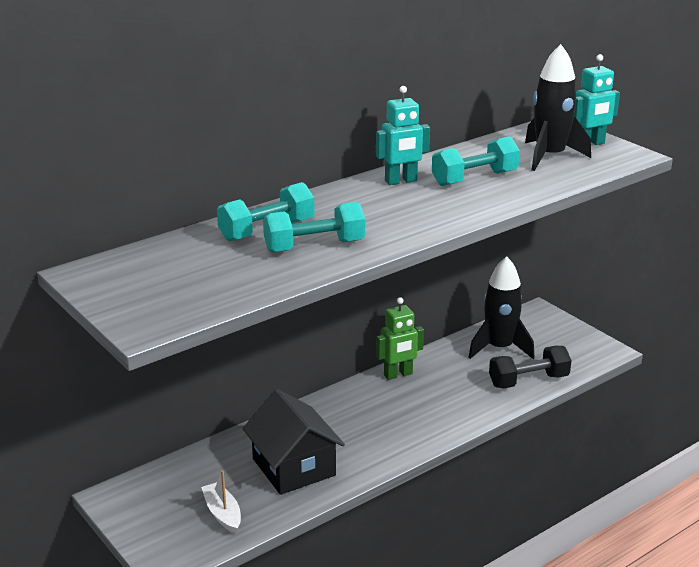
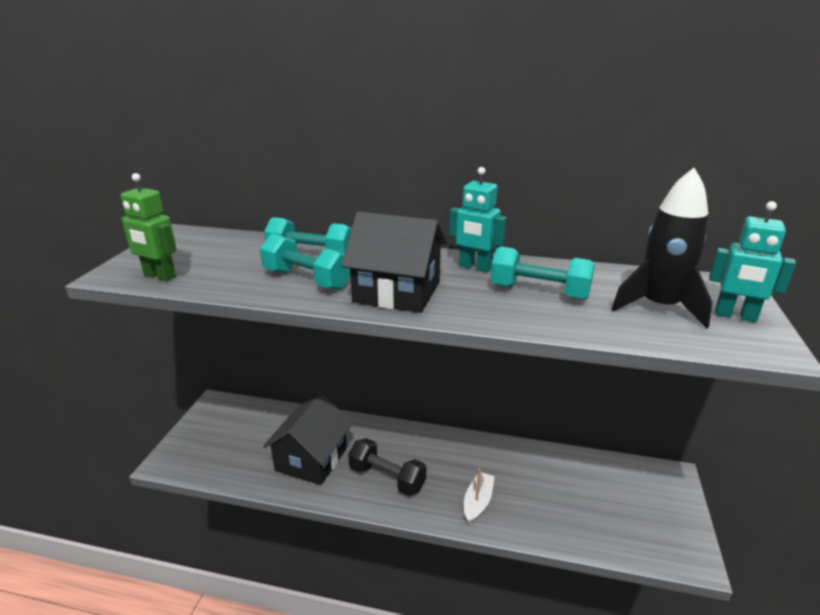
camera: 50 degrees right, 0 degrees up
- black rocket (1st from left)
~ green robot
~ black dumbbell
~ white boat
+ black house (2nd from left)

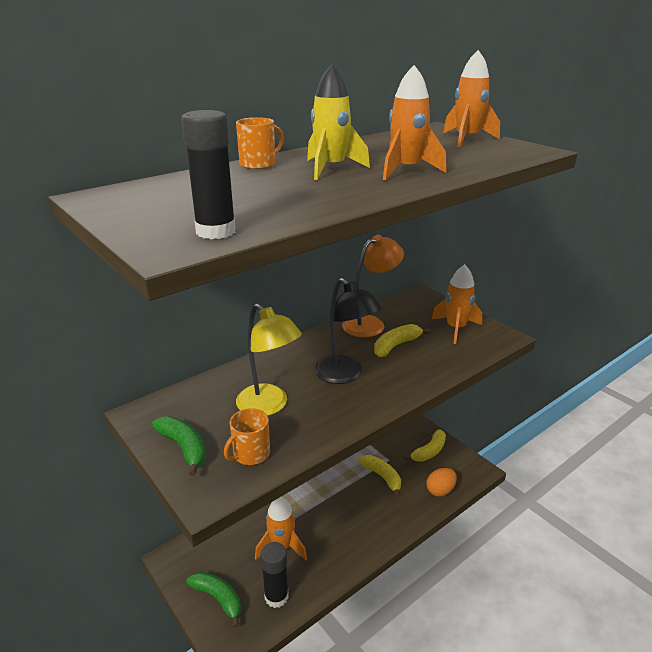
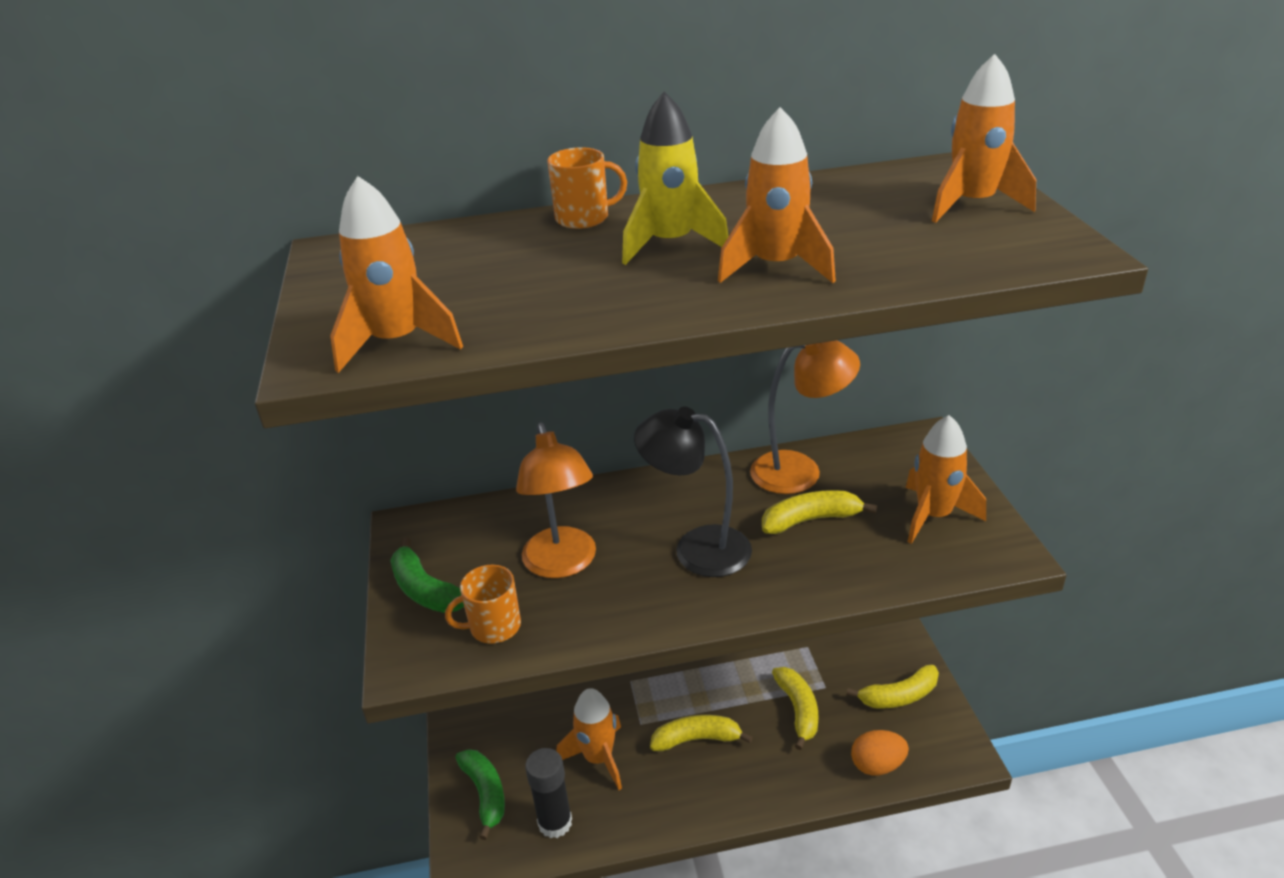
camera: 30 degrees right, 5 degrees up
~ black glue stick (1st from left) to orange rocket (1st from left)
~ black lamp 120 degrees clockwise
~ yellow lamp to orange lamp (1st from left)
~ green banana (1st from left) 150 degrees clockwise
+ yellow banana (1st from left)

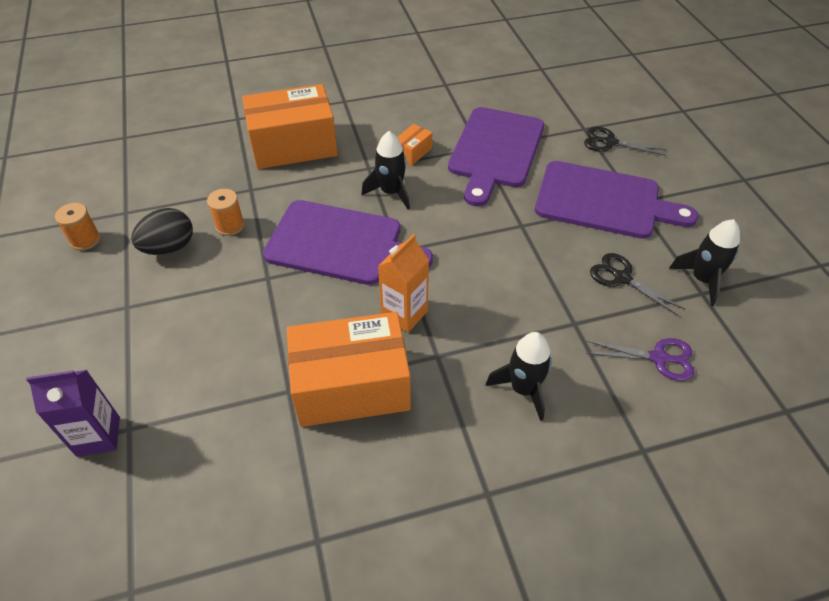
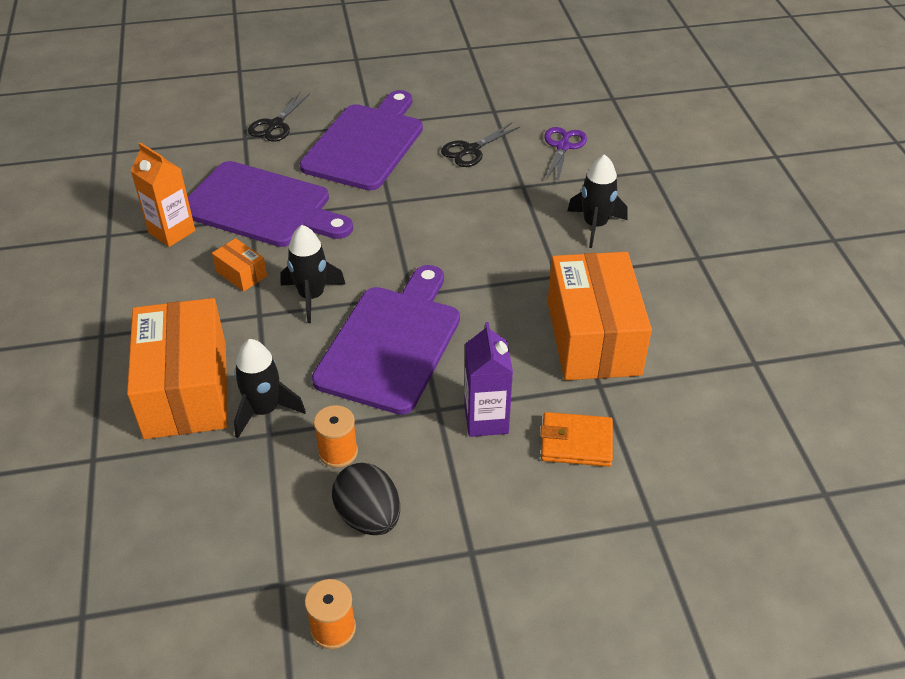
camera: 85 degrees left, 5 degrees down
~ black rocket (3rd from left in the first image) to black rocket (1st from left)
~ orange carton
~ purple carton
+ orange wallet

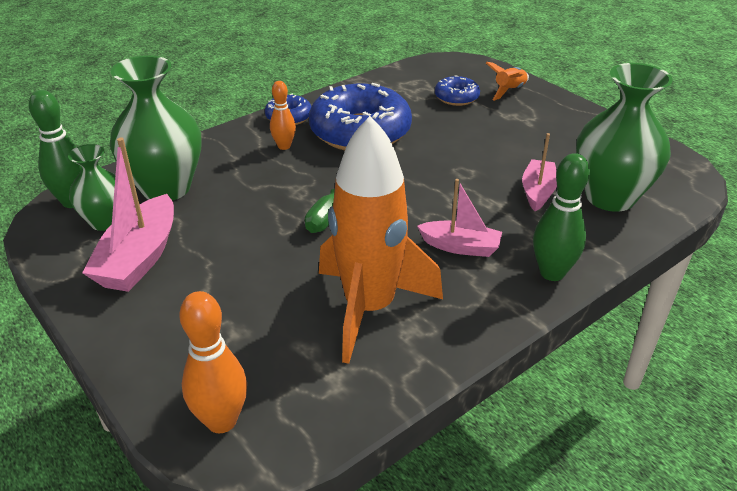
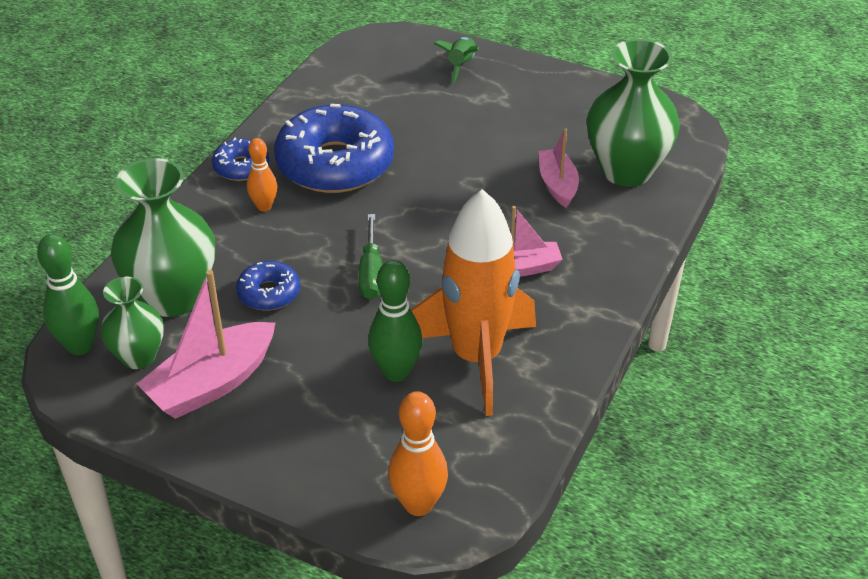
camera: 25 degrees left, 5 degrees up
~ orange rocket (2nd from left) to green rocket
~ blue donut (3rd from left in the first image) to blue donut (2nd from left)
~ pink boat (1st from left) 60 degrees clockwise
~ green bowling pin (2nd from left)

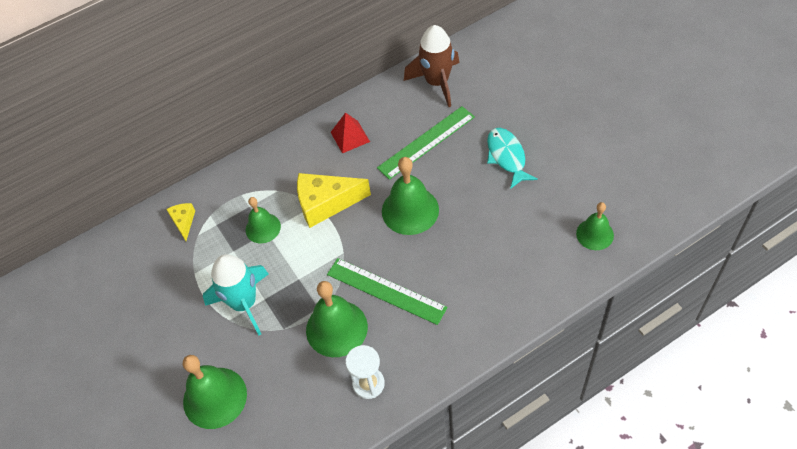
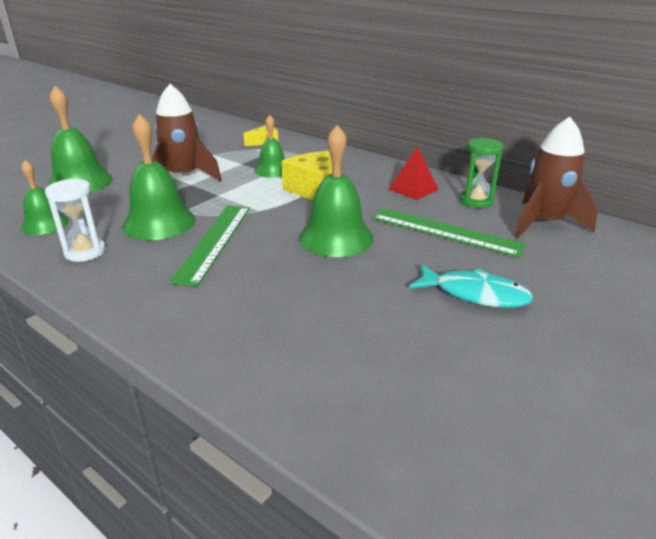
camera: 65 degrees right, 25 degrees down
~ turquoise fish 60 degrees clockwise
~ green bell (5th from left in the first image) to green bell (1st from left)
~ turquoise rocket to brown rocket (1st from left)
+ green hourglass

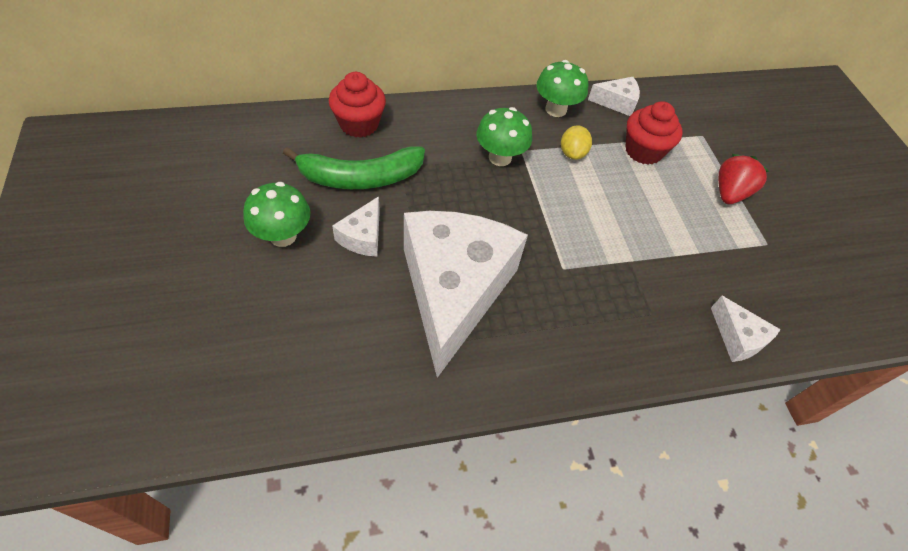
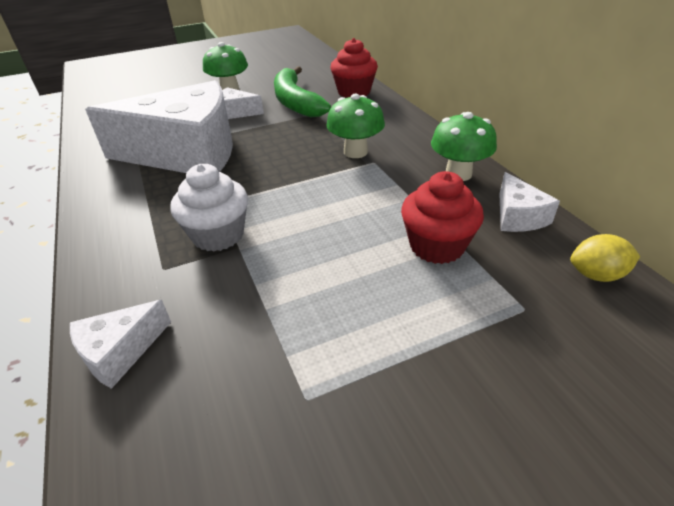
camera: 85 degrees right, 15 degrees down
~ yellow lemon
- red strawberry
+ white cupcake

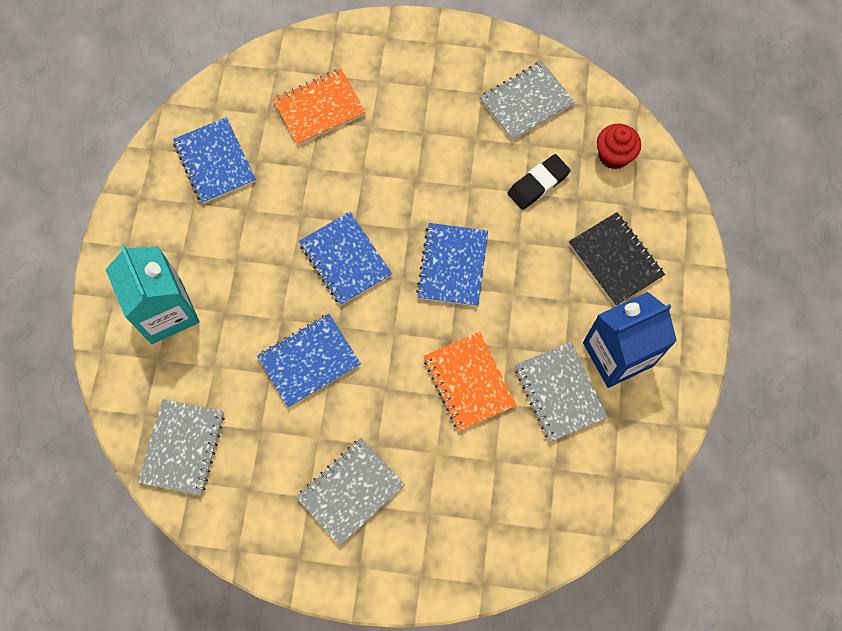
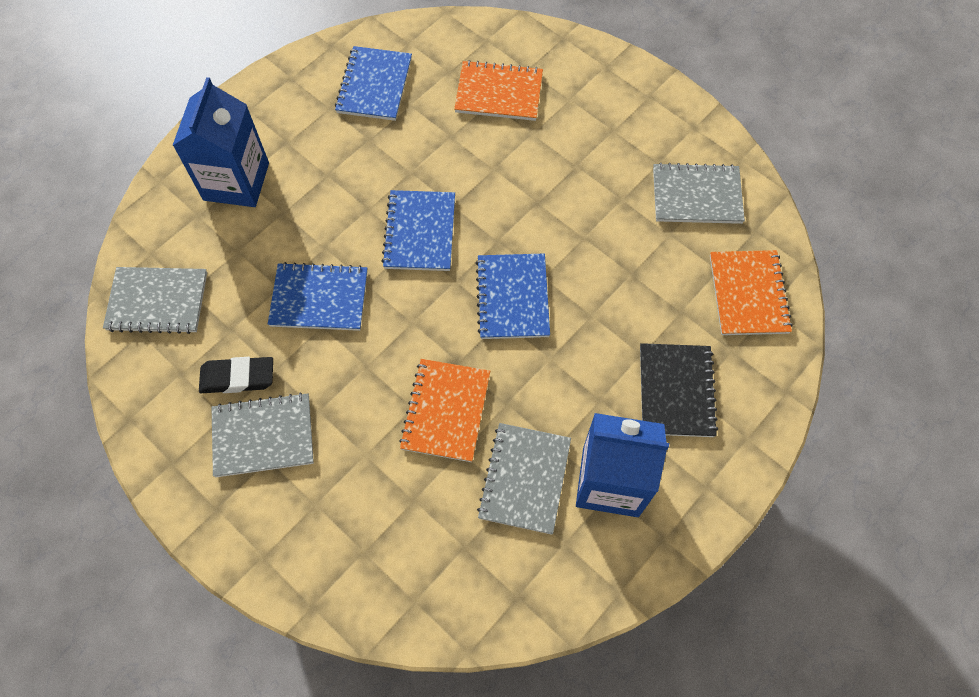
camera: 35 degrees right, 5 degrees down
~ red cupcake to orange notebook (3rd from left)
~ black eraser
~ blue notebook (4th from left) 45 degrees counterclockwise
~ turquoise carton to blue carton (1st from left)
~ grey notebook (1st from left) 45 degrees clockwise

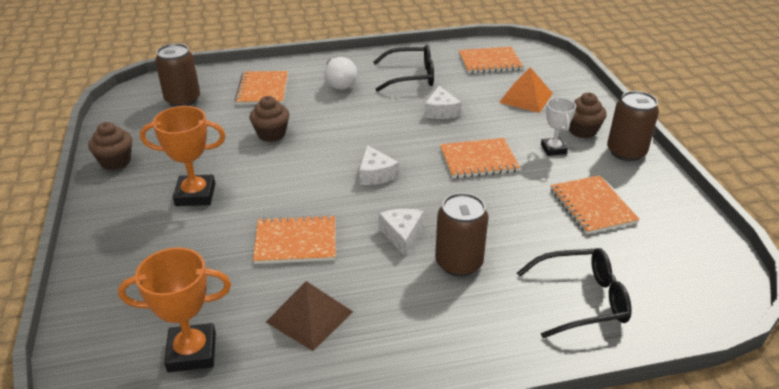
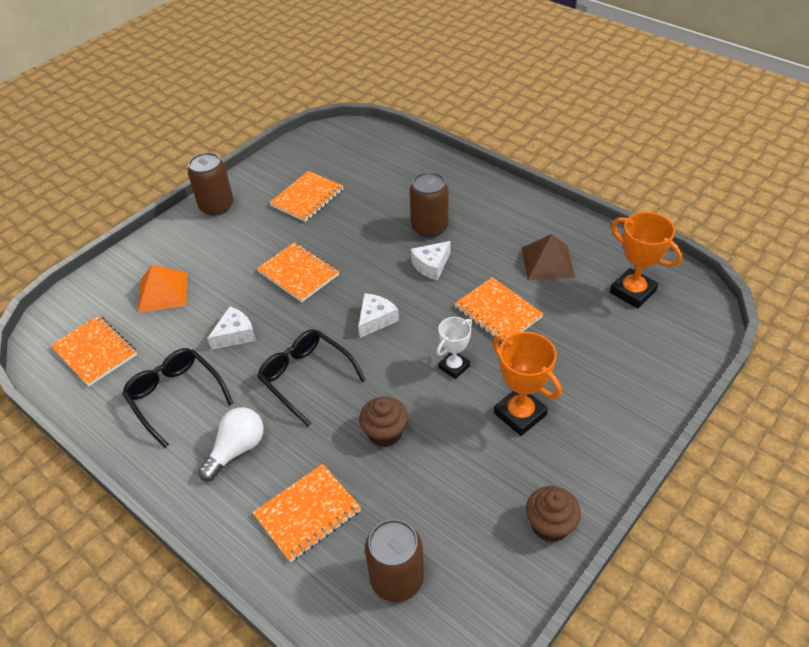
camera: 125 degrees left, 10 degrees up
- brown cupcake (3rd from left)
~ white trophy
~ black glasses (2nd from left)

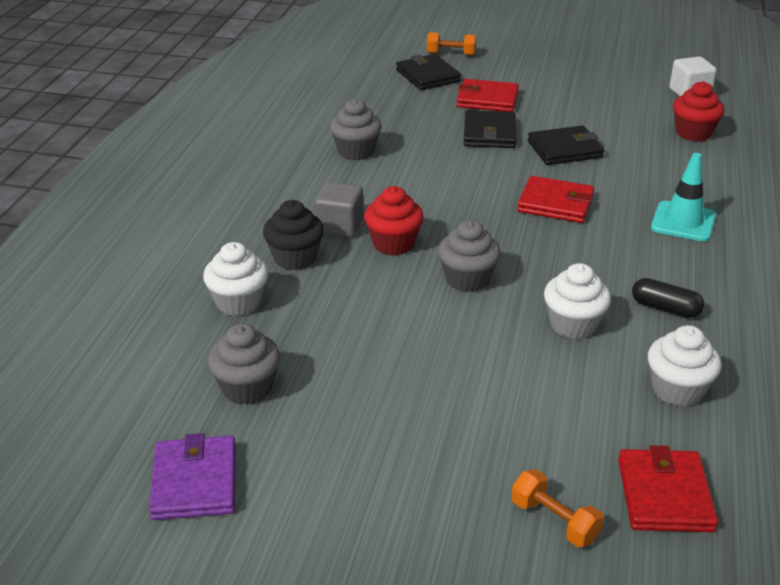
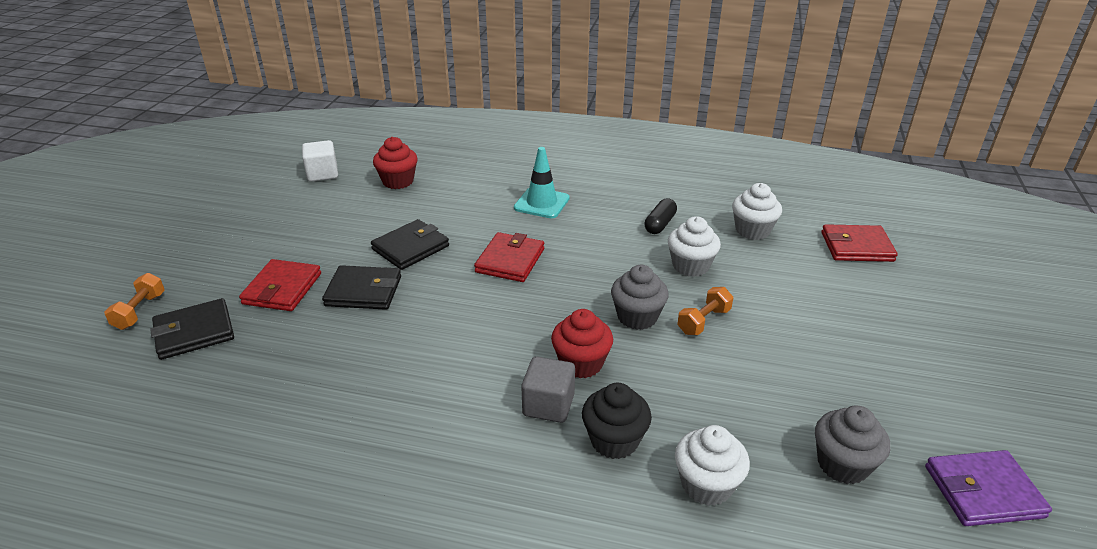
camera: 90 degrees left, 0 degrees up
- grey cupcake (2nd from left)
~ black wallet (3rd from left) 60 degrees clockwise
~ orange dumbbell (2nd from left)

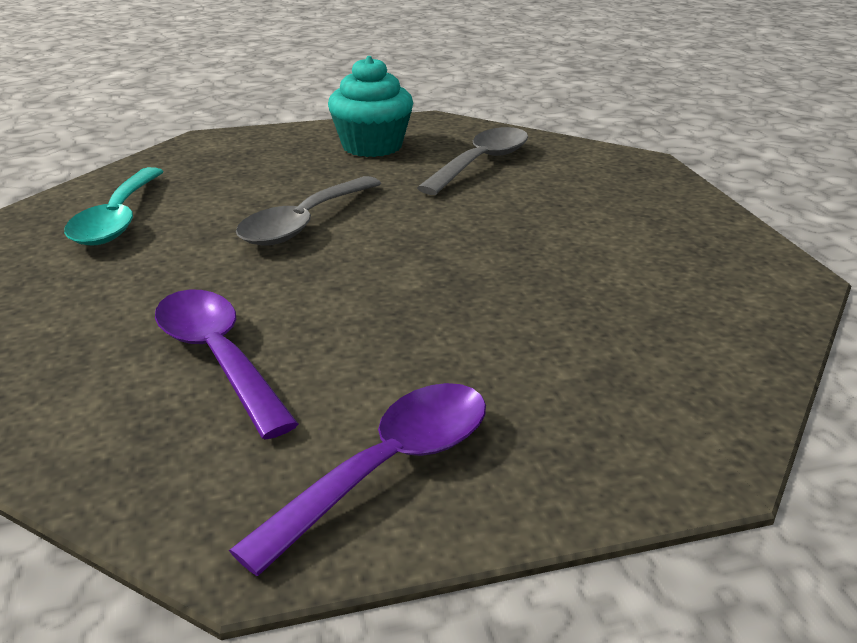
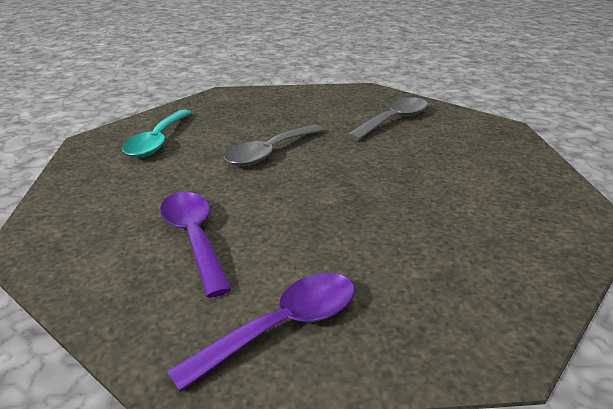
camera: 10 degrees right, 0 degrees up
- turquoise cupcake

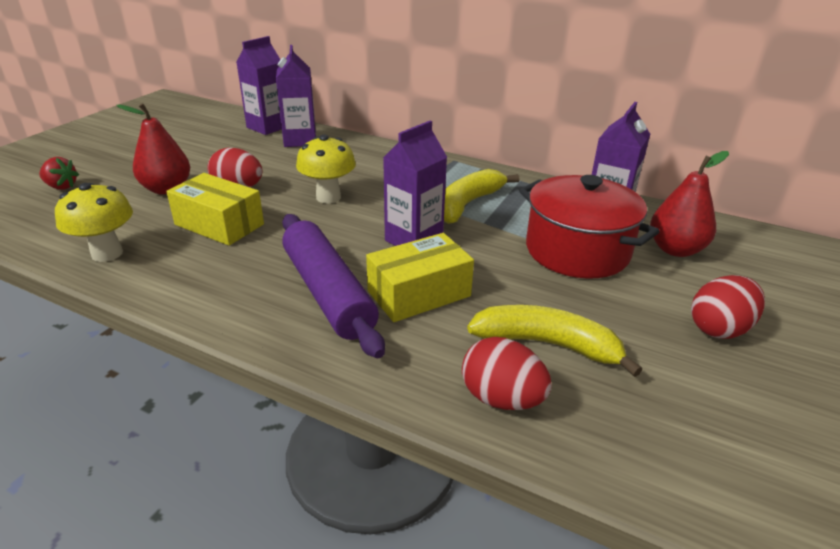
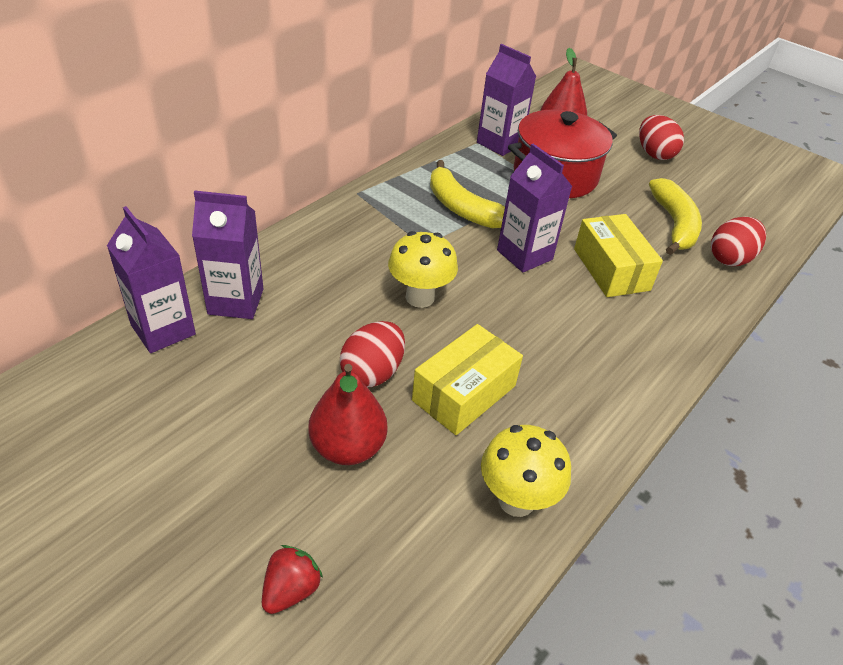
camera: 80 degrees left, 10 degrees up
- purple rolling pin
~ yellow banana (2nd from left) 150 degrees clockwise

